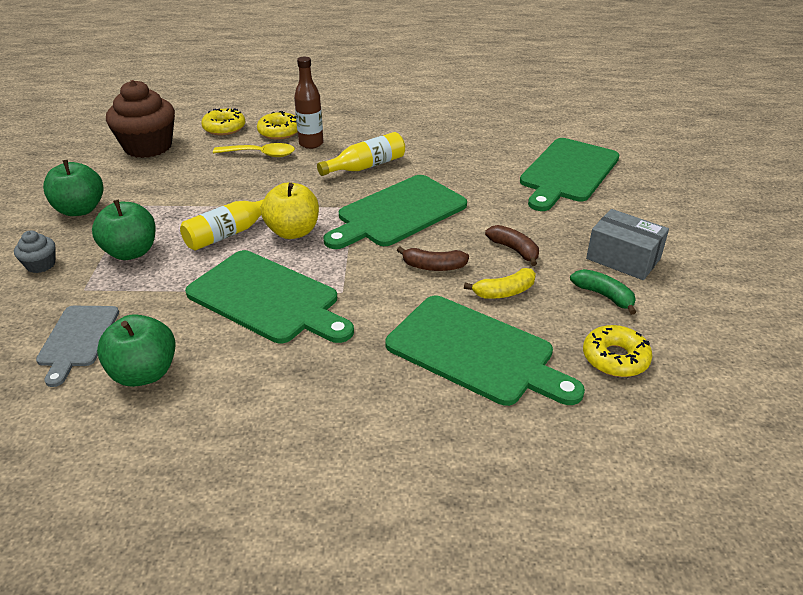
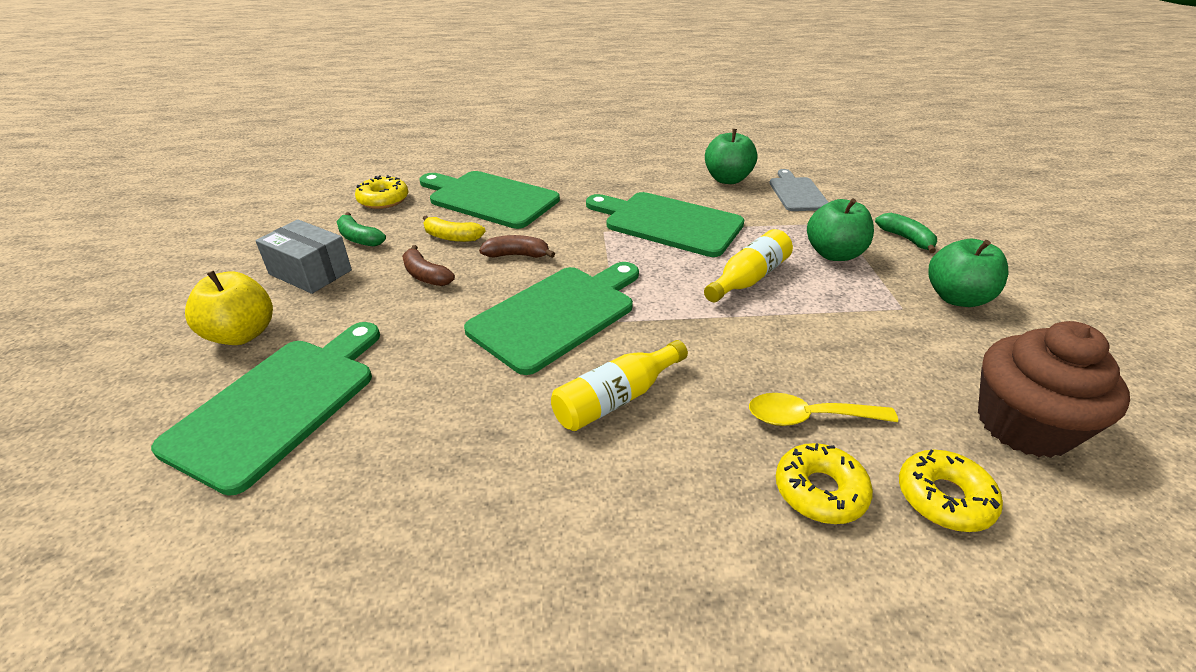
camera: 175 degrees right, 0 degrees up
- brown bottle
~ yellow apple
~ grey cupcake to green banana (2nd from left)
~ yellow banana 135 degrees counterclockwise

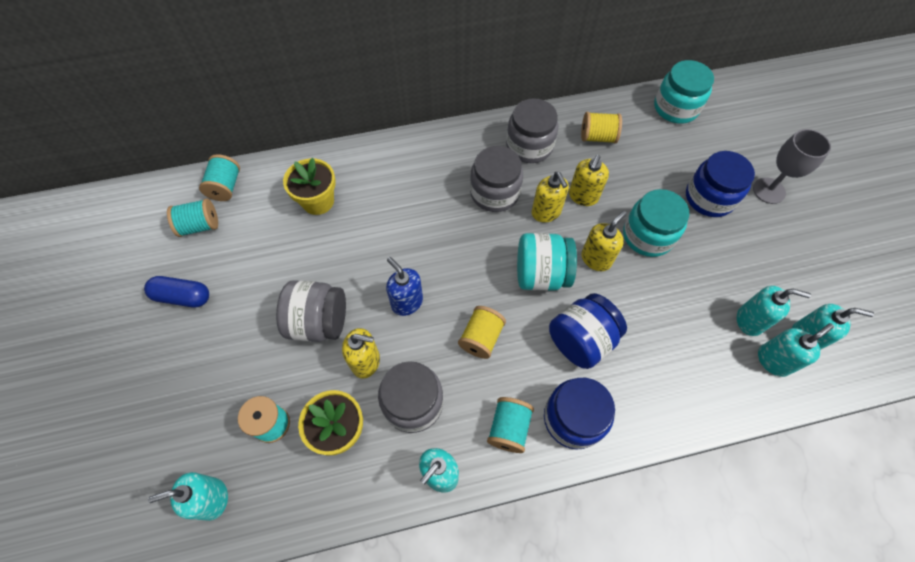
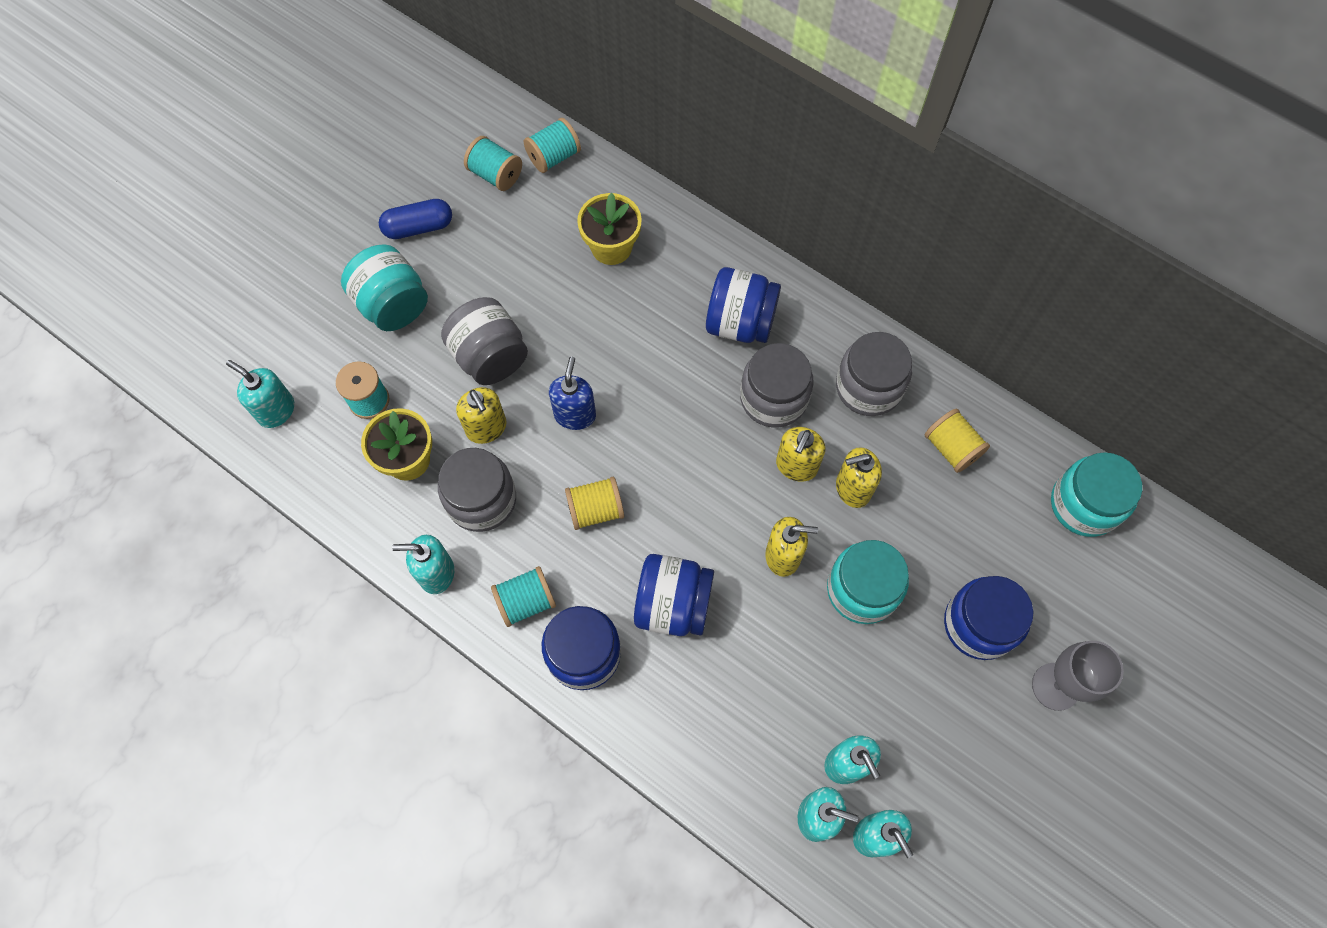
camera: 50 degrees right, 5 degrees up
~ turquoise jar (1st from left)
~ blue capsule 75 degrees counterclockwise
+ blue jar (3rd from left)

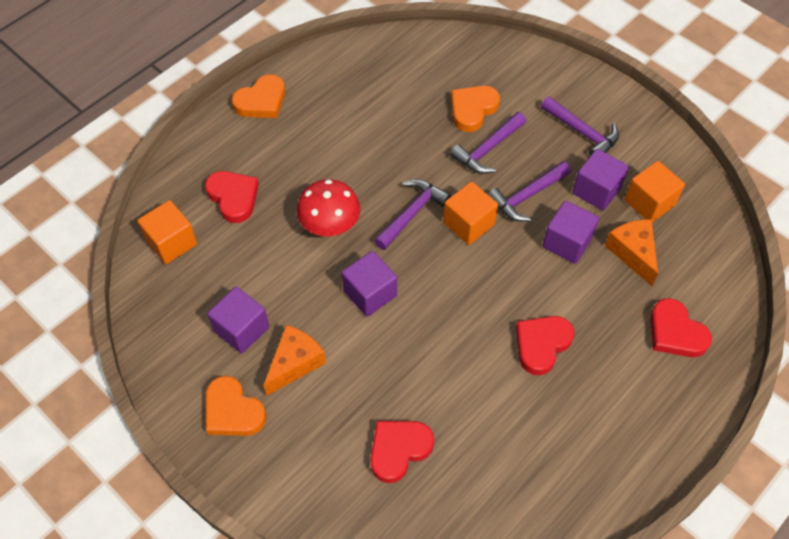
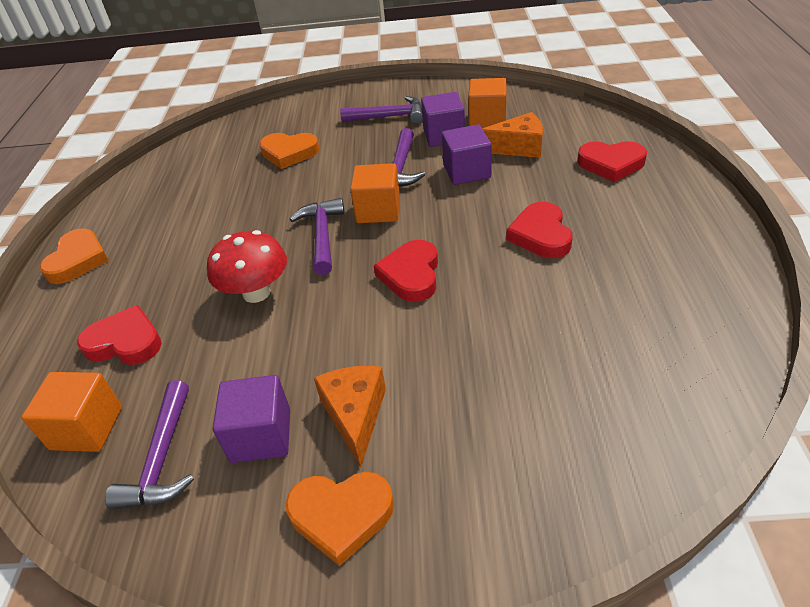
camera: 40 degrees left, 15 degrees down
~ orange heart (3rd from left in the first image) 75 degrees counterclockwise
~ purple hammer (2nd from left in the first image) to purple hammer (1st from left)
~ orange cheese (2nd from left) 150 degrees clockwise
- purple cube (2nd from left)
~ red heart (2nd from left)

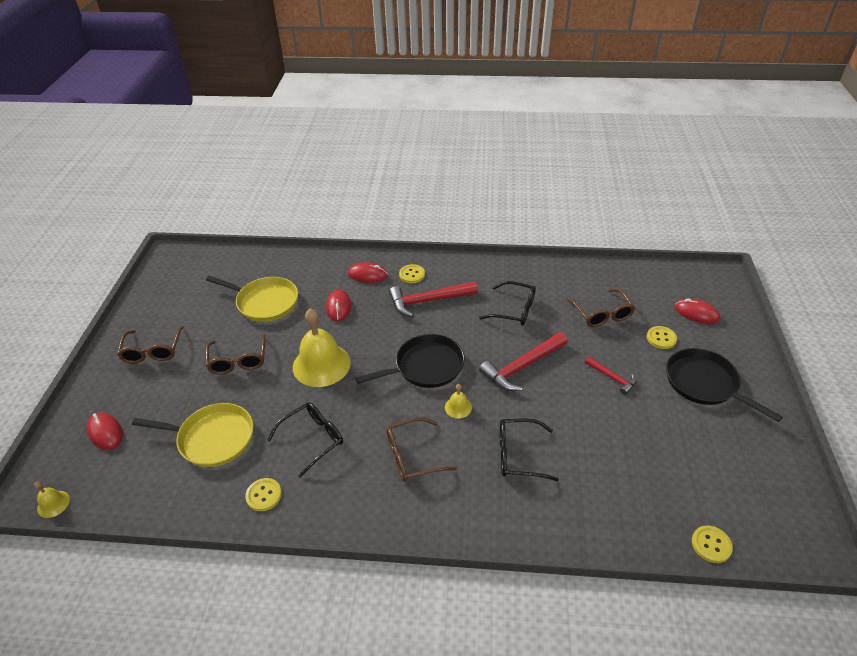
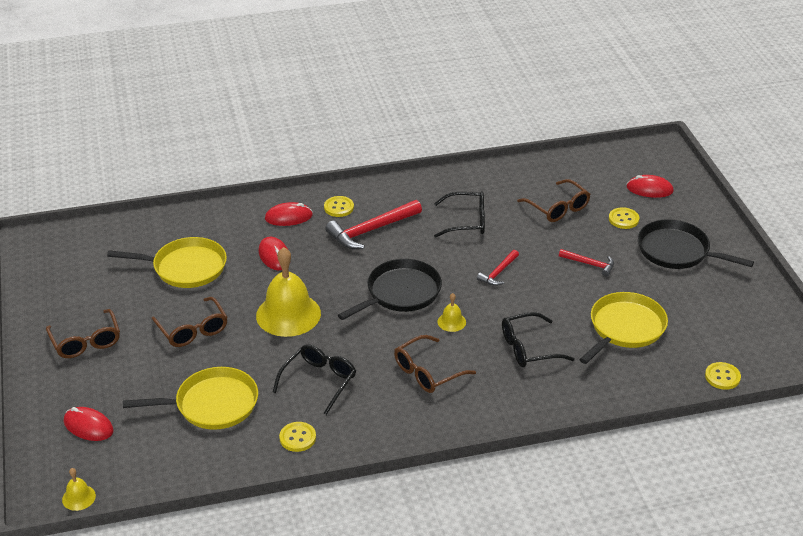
camera: 20 degrees left, 5 degrees down
~ red hammer (2nd from left) x0.55
+ yellow pan (3rd from left)

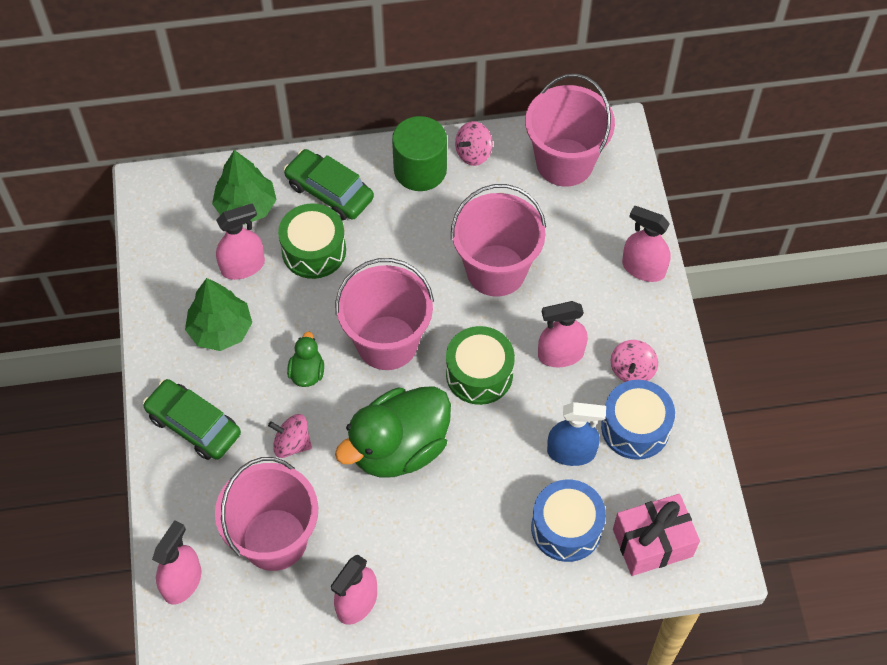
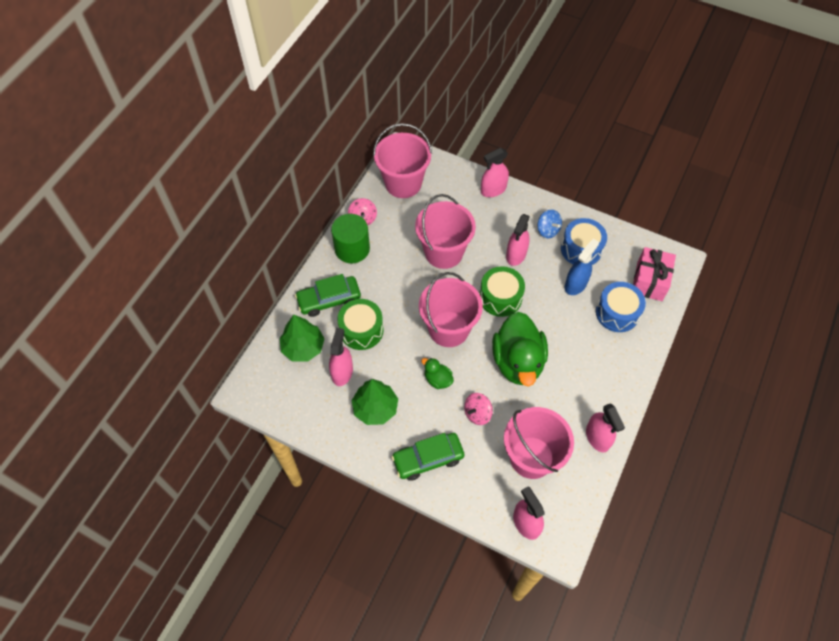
camera: 55 degrees left, 0 degrees up
~ pink spinning top (3rd from left) to blue spinning top

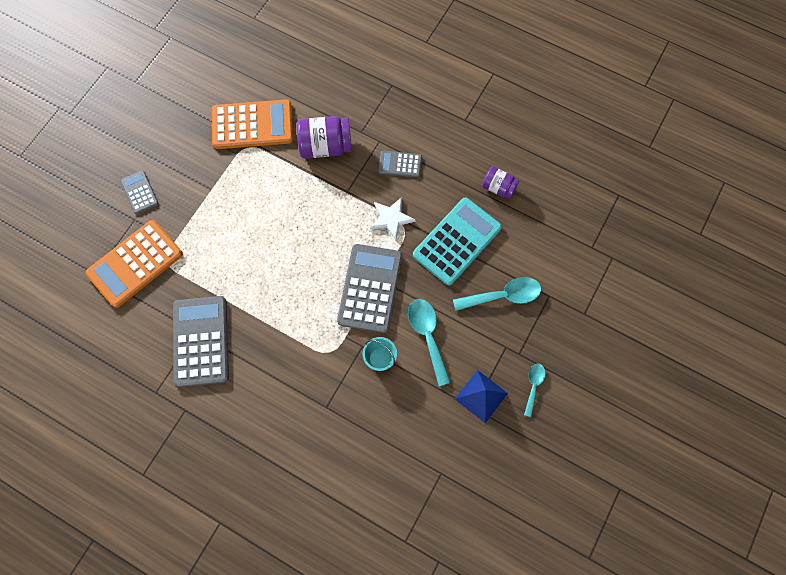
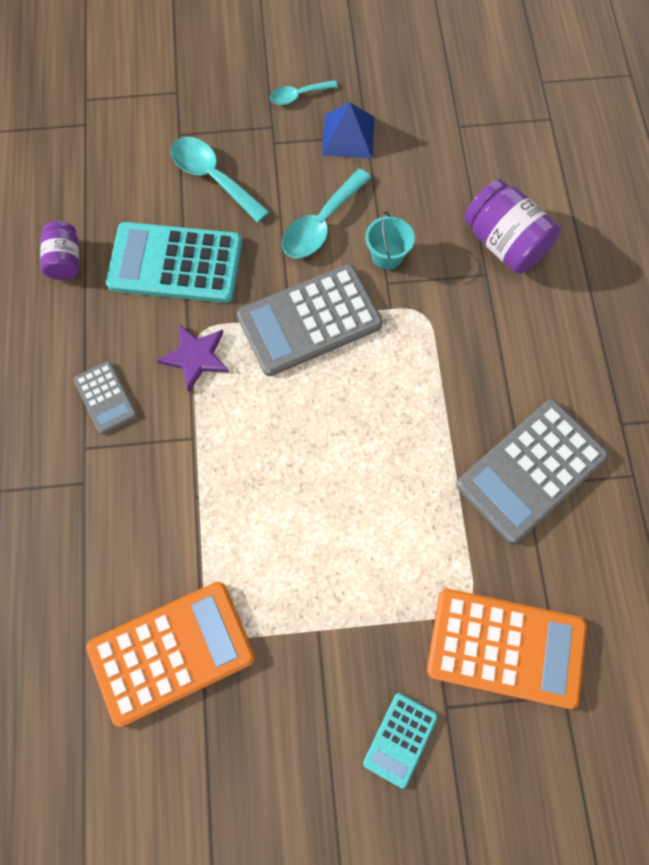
camera: 125 degrees left, 0 degrees up
~ orange calculator (2nd from left in the first image) 105 degrees clockwise
~ purple jar (1st from left in the first image) to purple jar (2nd from left)
~ grey calculator (1st from left) to turquoise calculator (2nd from left)
~ white star to purple star

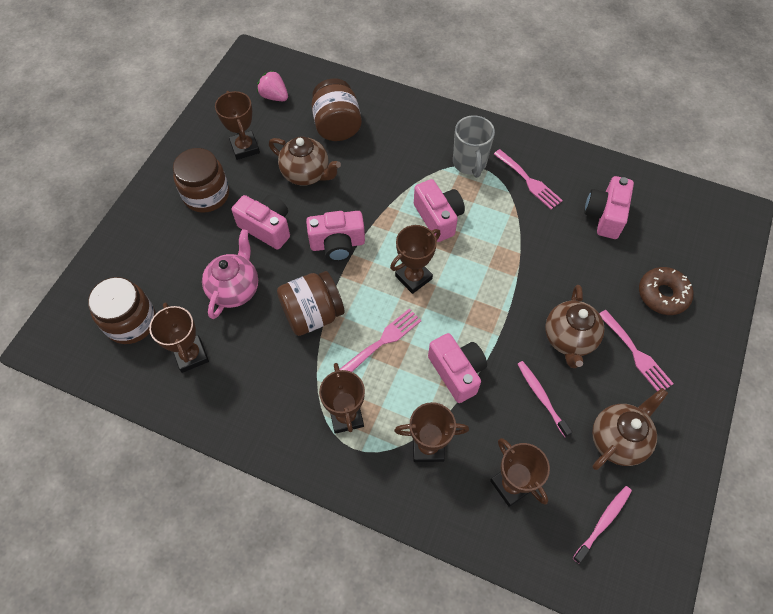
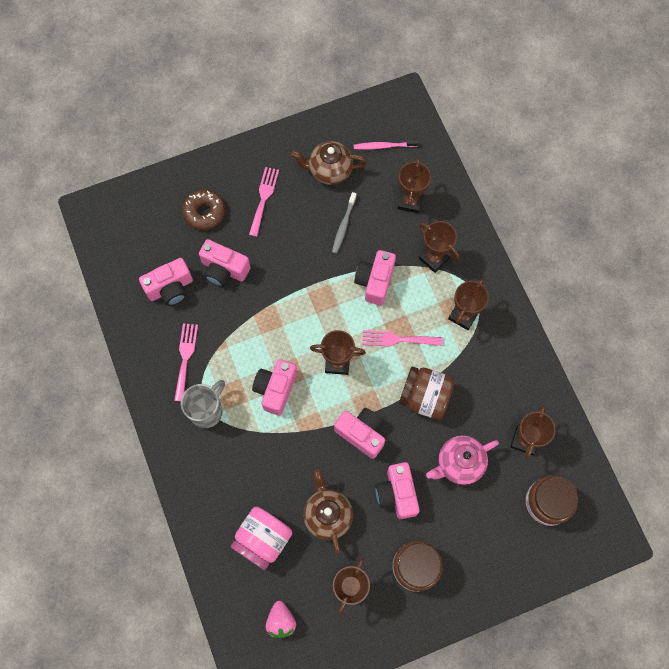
camera: 135 degrees left, 10 degrees up
~ brown jar (4th from left) to pink jar
- brown teapot (2nd from left)
~ pink toothbrush (1st from left) to grey toothbrush
+ pink camera (2nd from left)

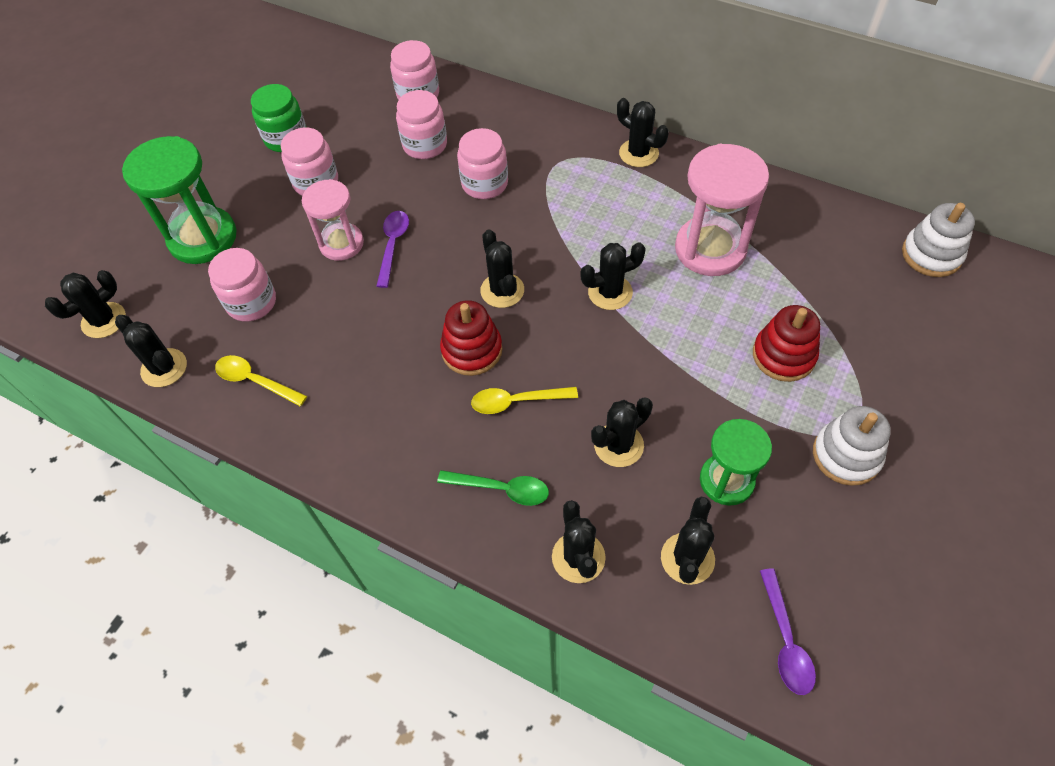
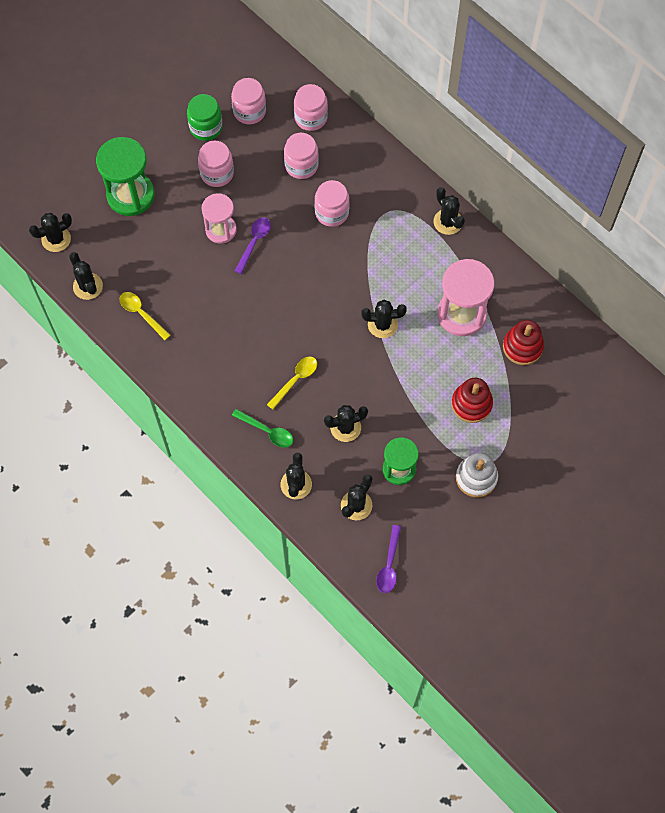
camera: 15 degrees right, 10 degrees up
- white stacking toy (2nd from left)
- black cactus (3rd from left)
~ pink jar (1st from left in the first image) to pink jar (2nd from left)
~ red stacking toy (1st from left in the first image) to red stacking toy (2nd from left)
~ yellow spoon (2nd from left) 120 degrees clockwise

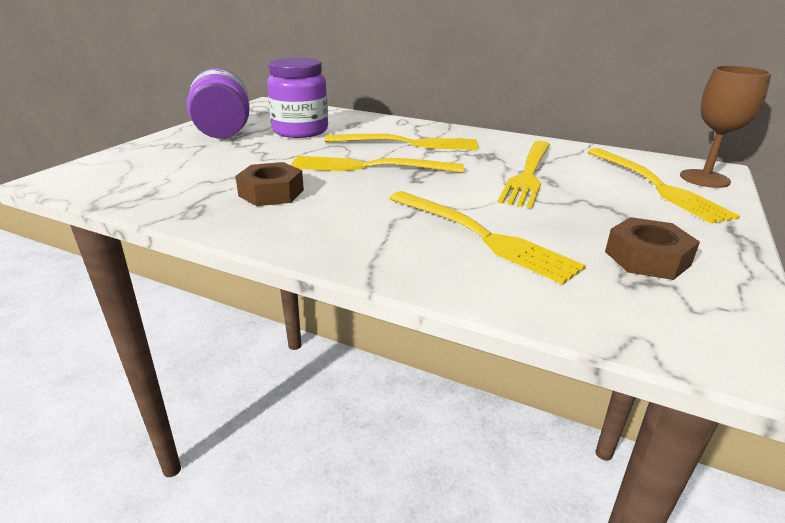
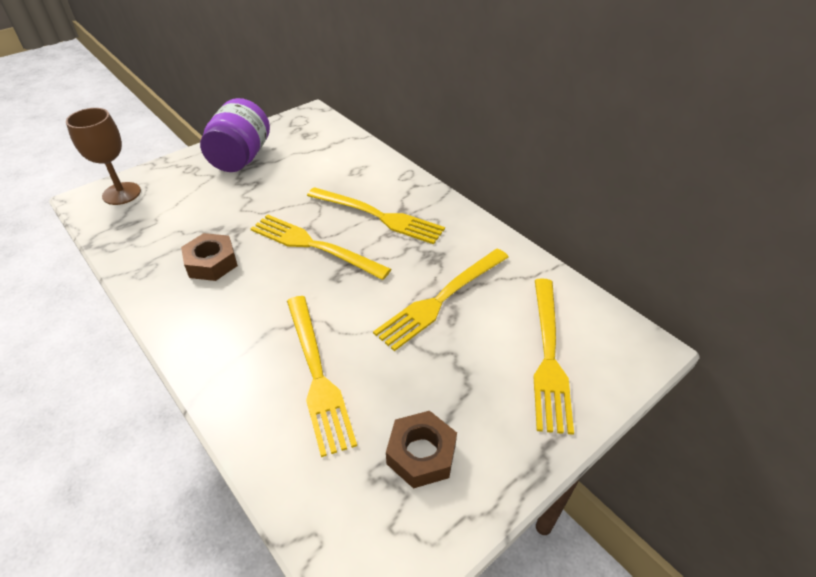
camera: 25 degrees right, 15 degrees up
- purple jar (2nd from left)
~ brown goblet

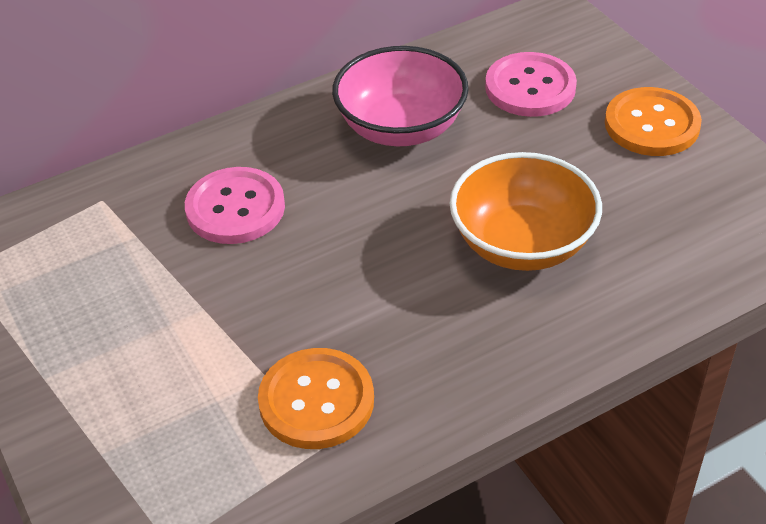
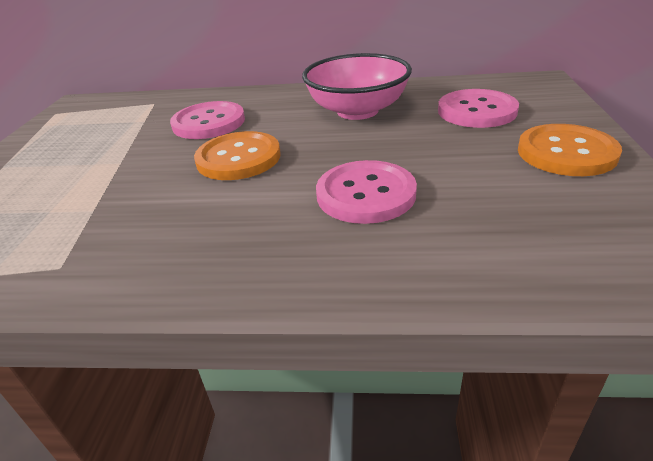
camera: 35 degrees right, 10 degrees down
~ orange bowl to pink button (2nd from left)
~ orange button (1st from left)

